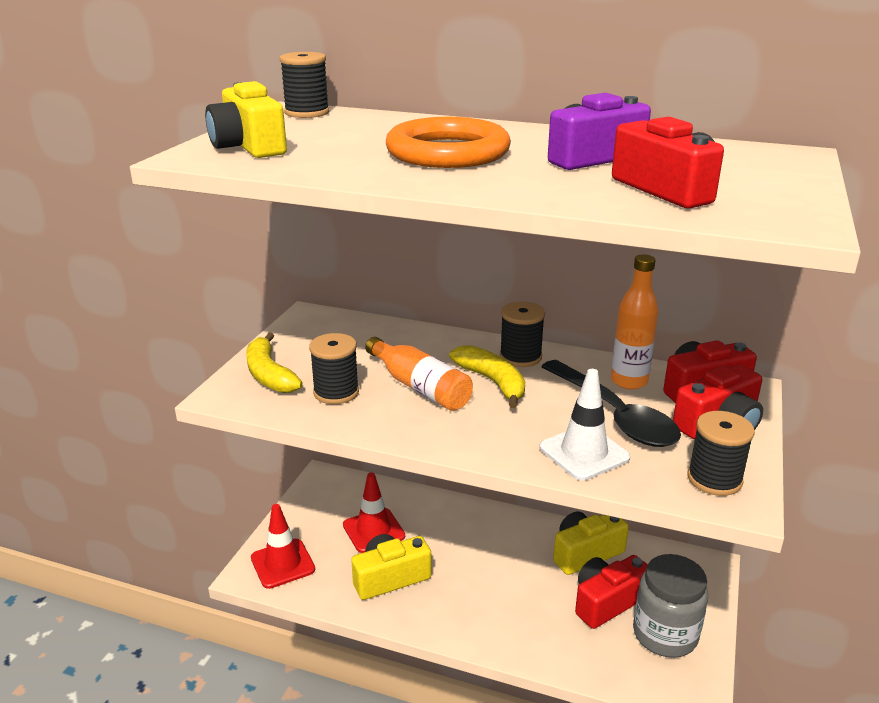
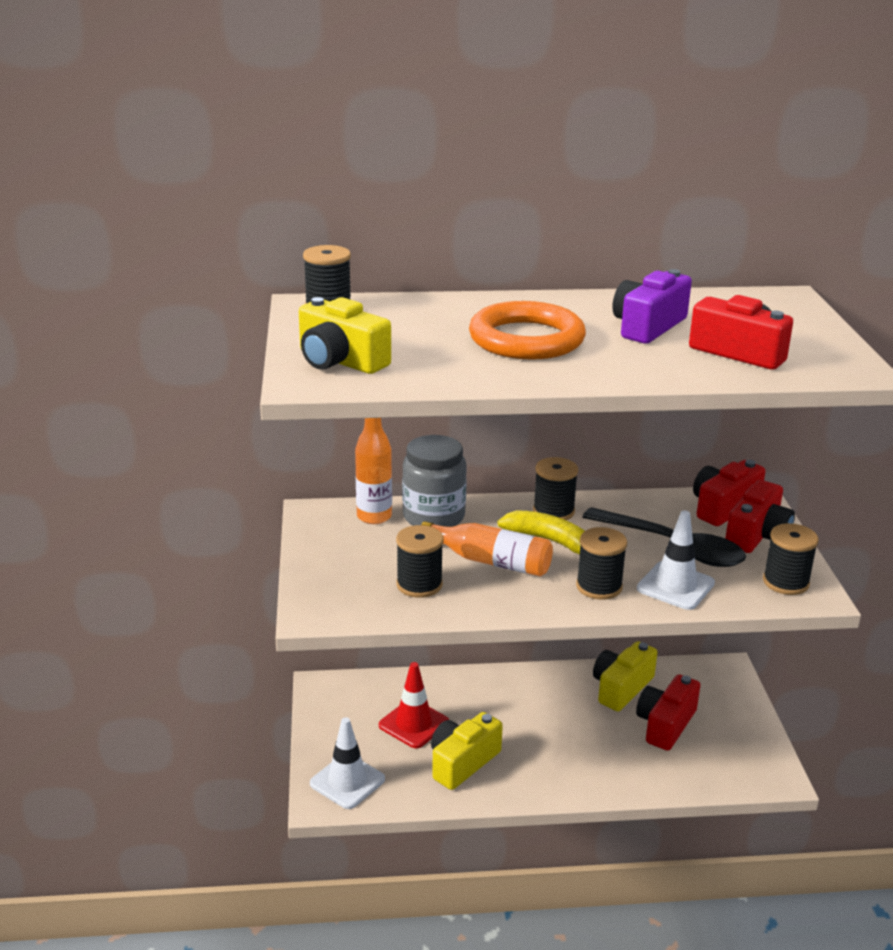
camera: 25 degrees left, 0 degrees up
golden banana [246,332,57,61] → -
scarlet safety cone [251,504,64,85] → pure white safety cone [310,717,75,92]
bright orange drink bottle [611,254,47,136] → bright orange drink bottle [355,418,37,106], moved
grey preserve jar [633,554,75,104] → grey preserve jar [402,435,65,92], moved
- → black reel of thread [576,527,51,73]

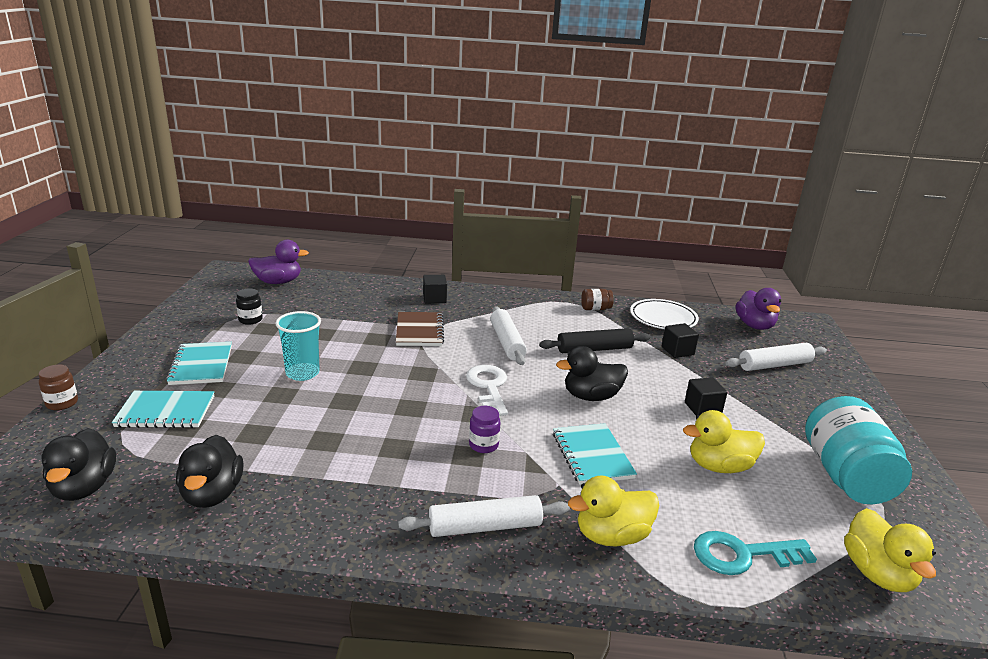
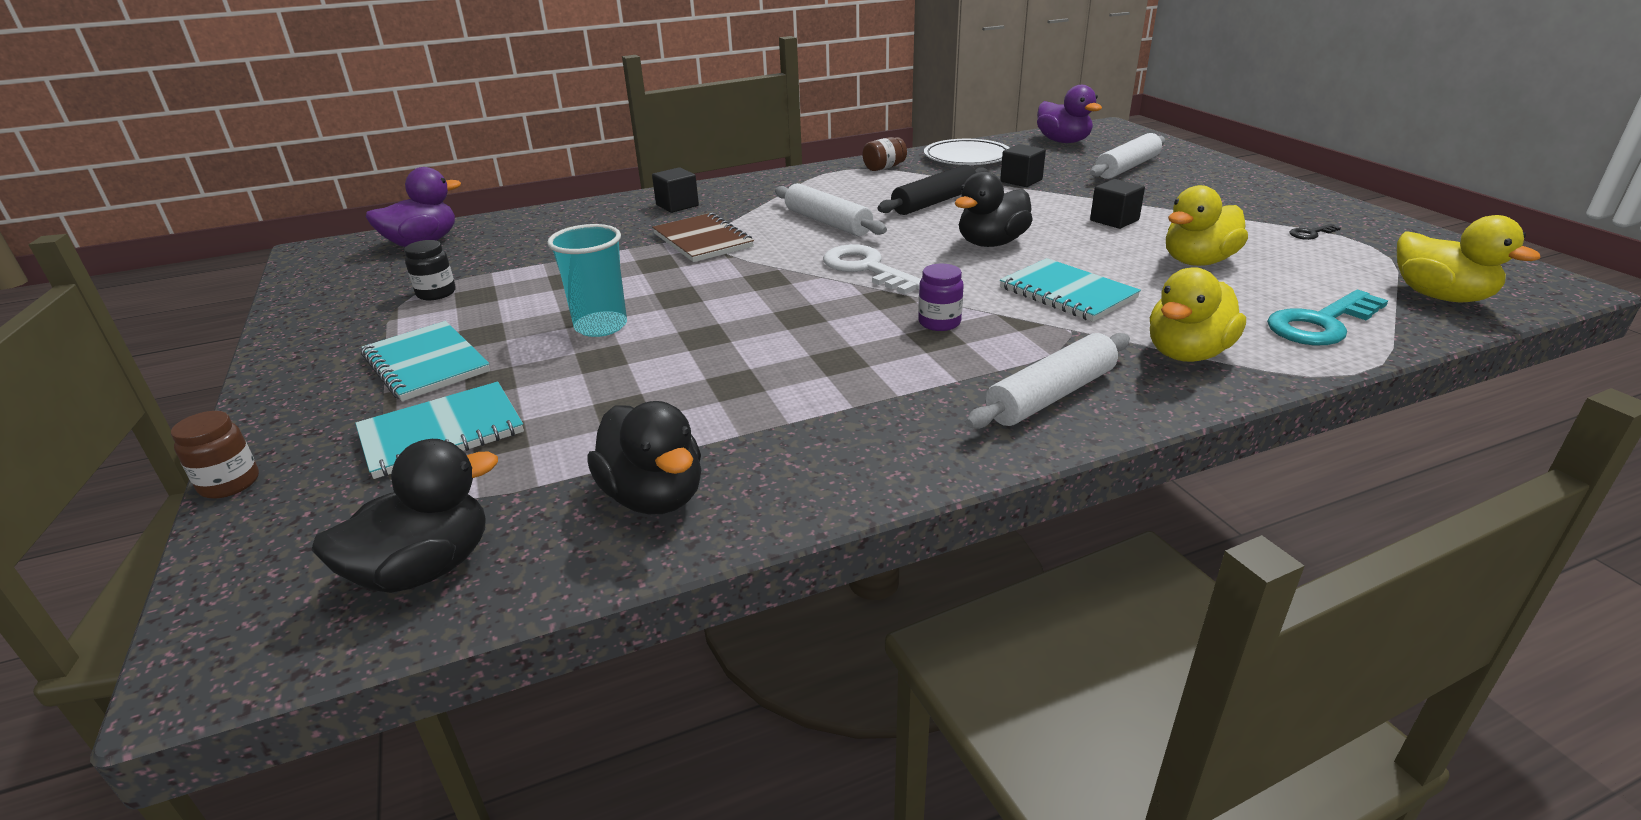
camera: 25 degrees left, 5 degrees up
black rubber duck [41,428,75,73] → black rubber duck [312,439,186,154], 90 degrees counterclockwise
turquoise preserve jar [805,396,107,108] → black key [1289,224,52,16]

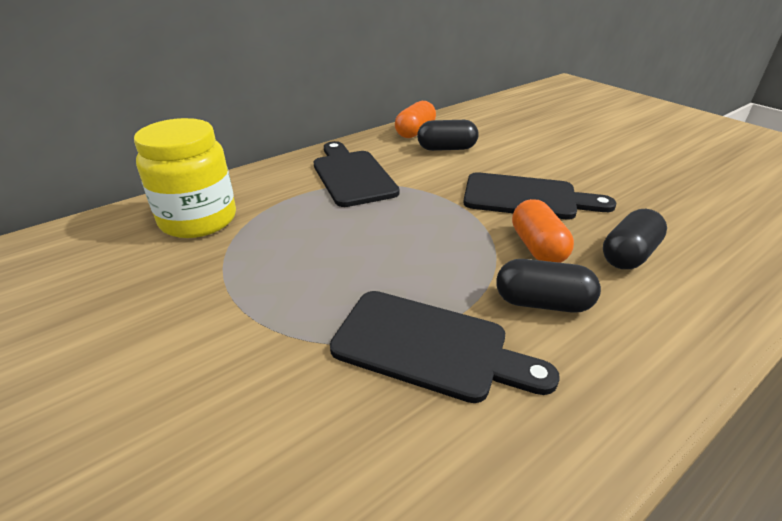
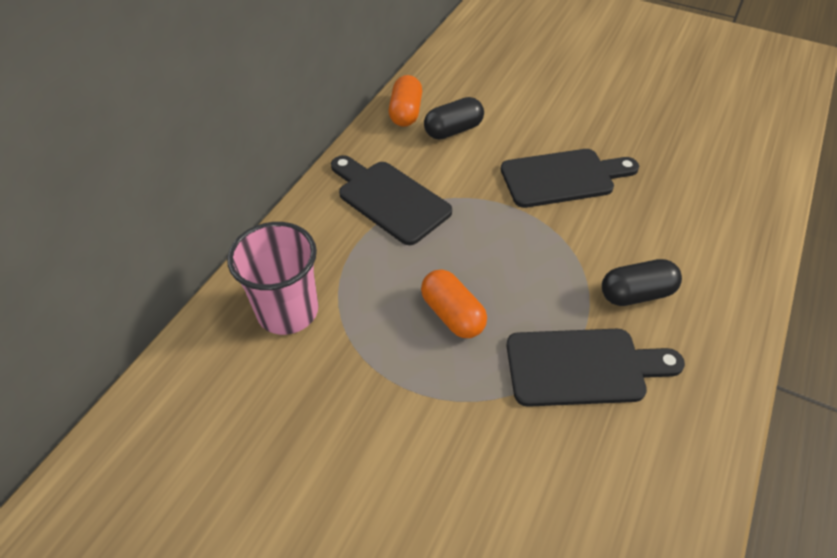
camera: 25 degrees left, 15 degrees up
golden preserve jar [134,118,102,120] → rosy tumbler [227,222,91,113]
bright orange pill shape [512,199,62,64] → bright orange pill shape [421,269,66,69], moved
black pill shape [603,209,64,60] → -

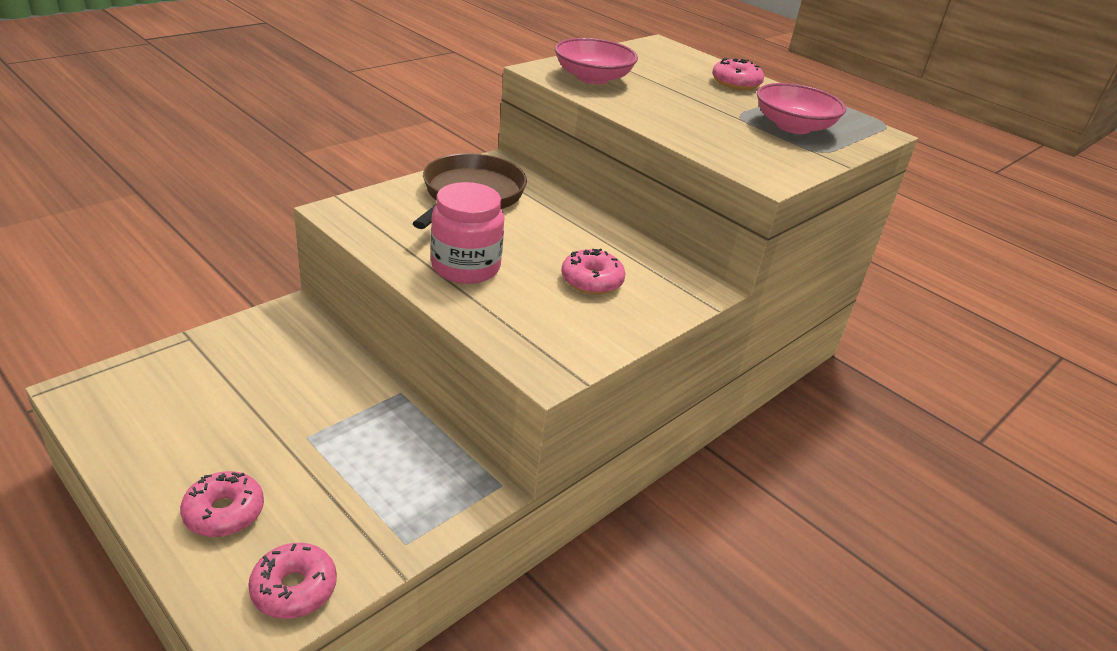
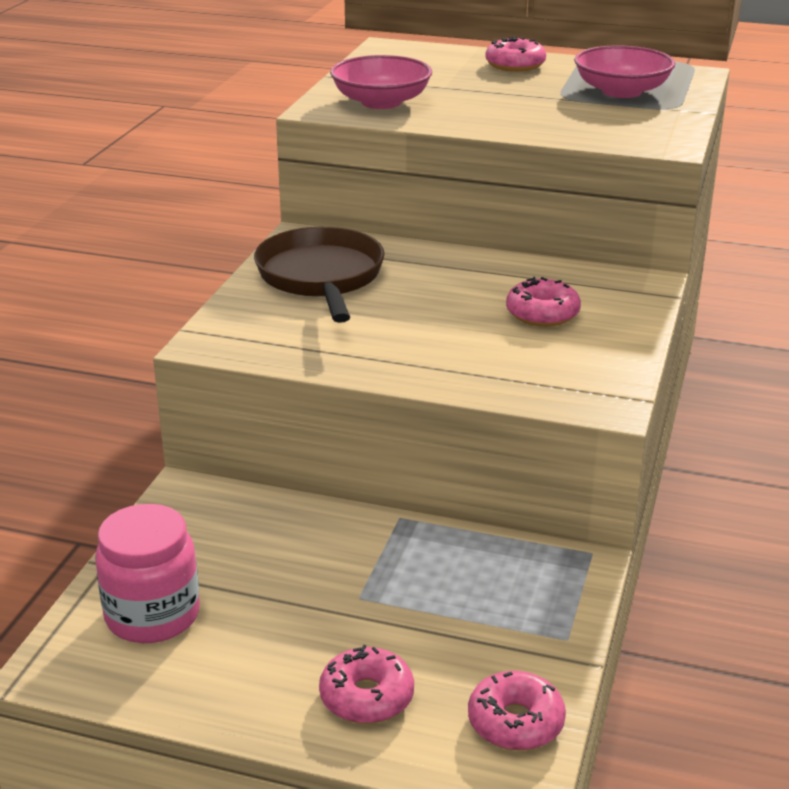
camera: 25 degrees left, 5 degrees down
rosy preserve jar [431,182,73,102] → rosy preserve jar [95,504,105,139], moved

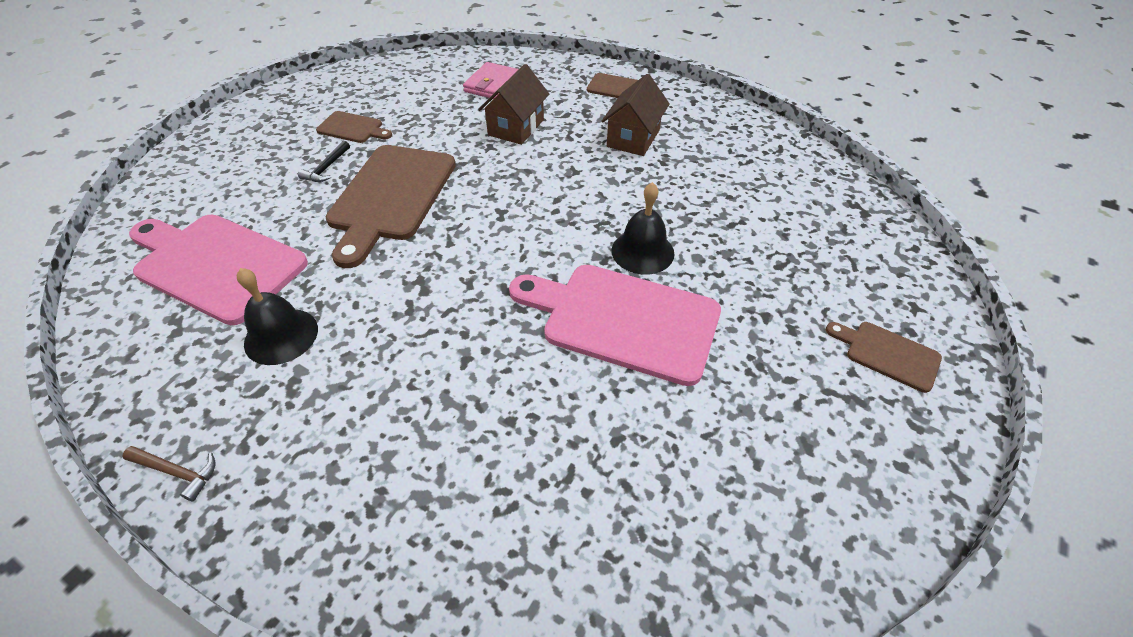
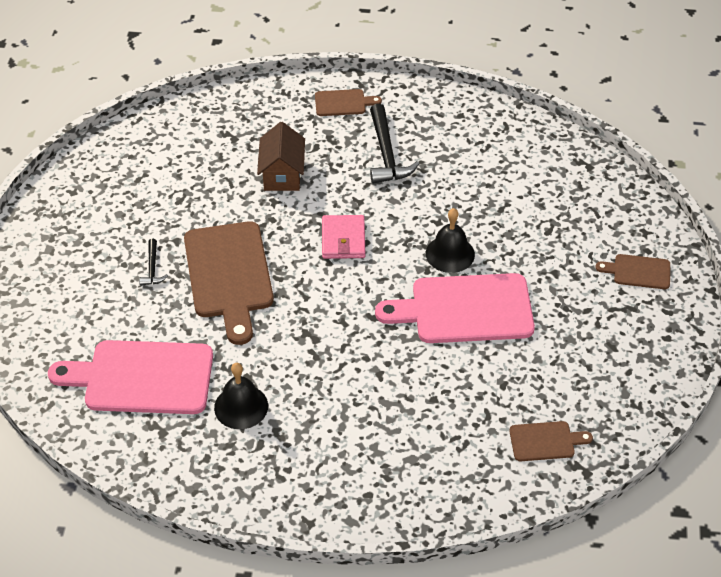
camera: 25 degrees left, 0 degrees up
russet hammer [123,446,92,56] → -
russet chopping board [316,111,76,32] → russet chopping board [509,421,84,40], moved
rosy billfold [463,62,56,37] → rosy billfold [322,215,43,44], moved
russet toy house [602,74,68,82] → black hammer [370,104,49,80]

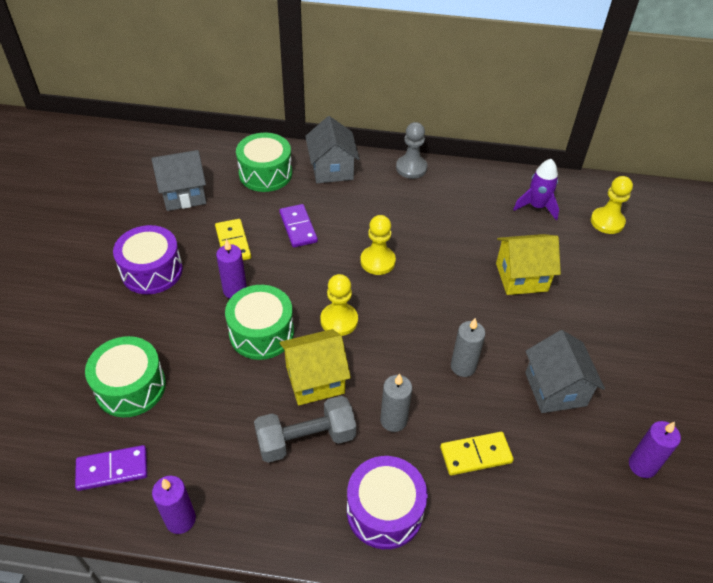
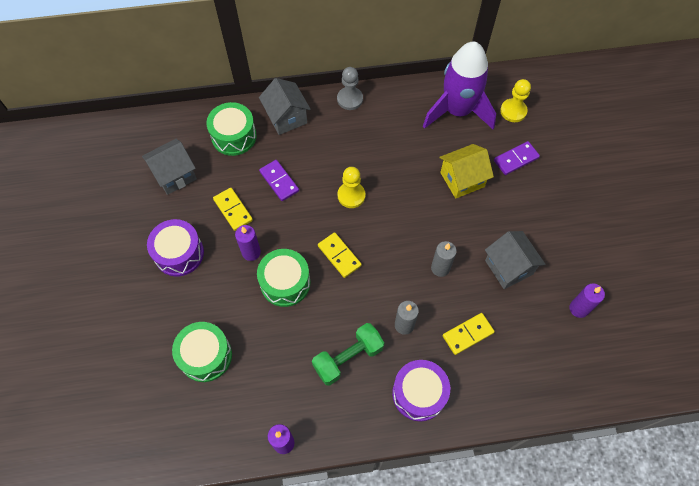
camera: 15 degrees left, 15 degrees up
violet domino piece [75,445,73,46] → violet domino piece [494,141,46,34], moved
grey dumbbell [254,396,102,67] → leaf-green dumbbell [312,323,72,63]
golden toy house [279,329,72,77] → -
golden game pawn [320,274,38,62] → golden domino piece [318,232,44,46]
violet rocket [513,159,46,61] → violet rocket [423,42,73,87], x2.00

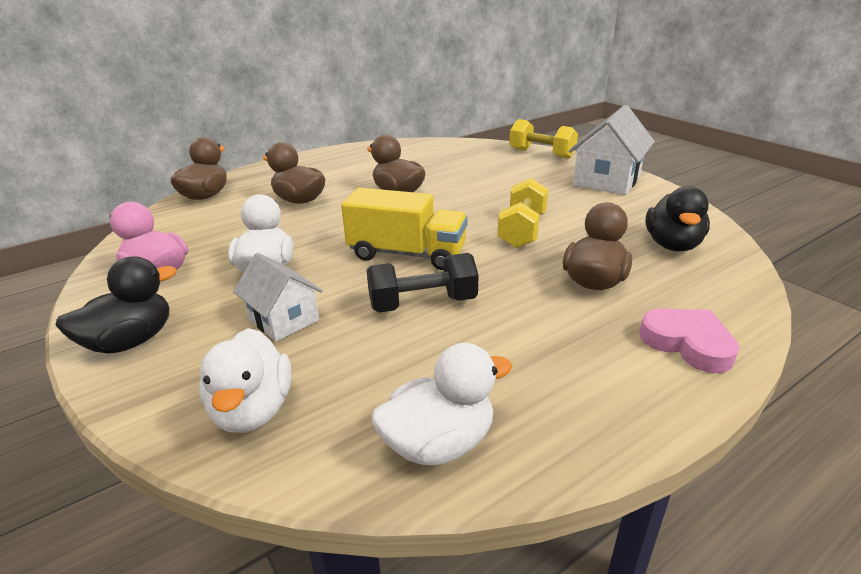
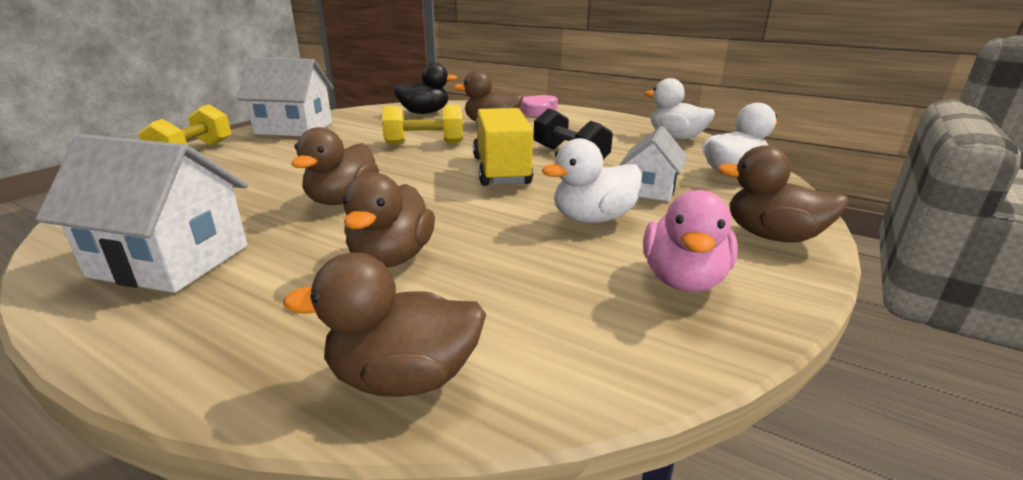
camera: 115 degrees left, 5 degrees down
black rubber duck [55,256,122,97] → russet rubber duck [717,146,132,97]
- → pure white toy house [36,134,212,159]

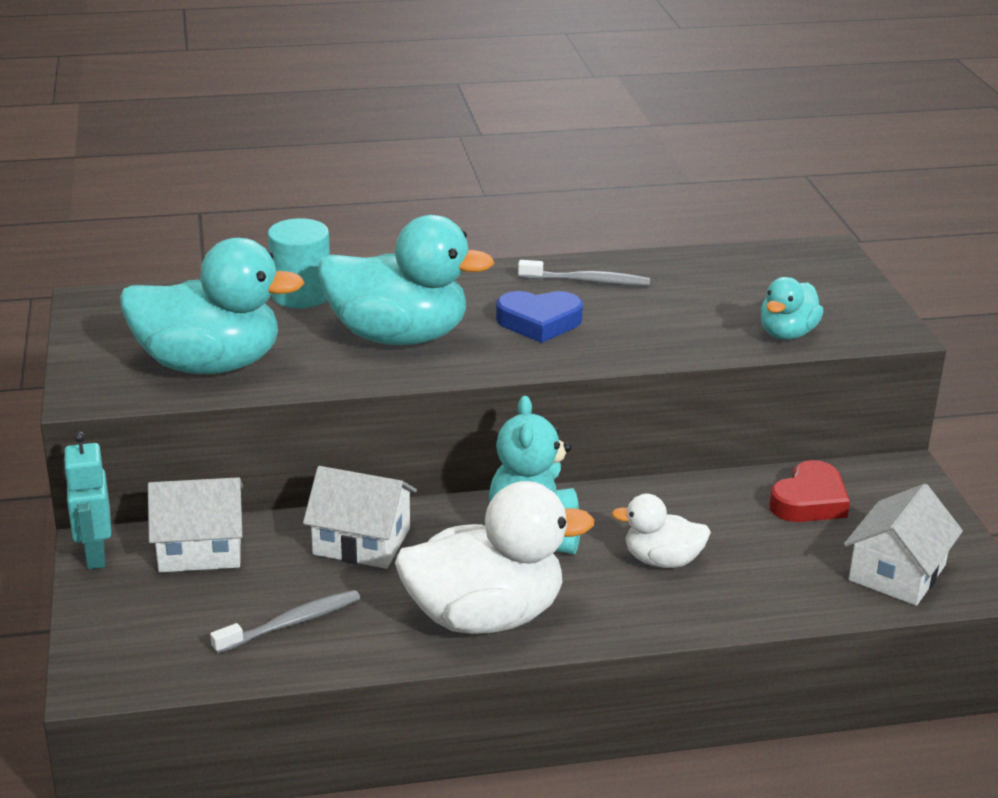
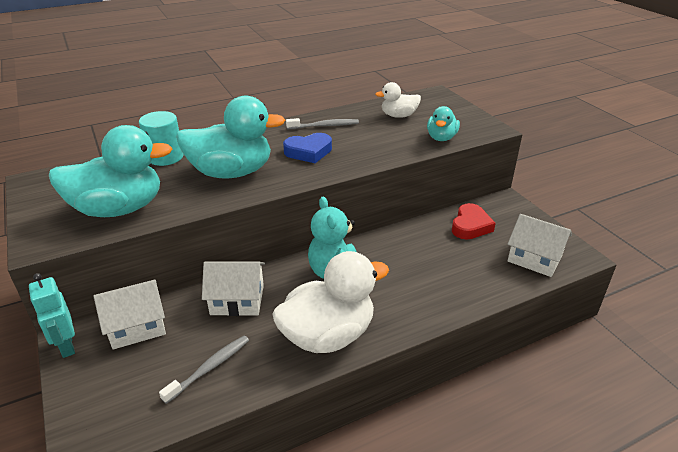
camera: 15 degrees left, 5 degrees up
pure white rubber duck [612,494,99,74] → pure white rubber duck [375,82,46,36], moved
pure white toy house [844,484,119,122] → pure white toy house [508,214,64,63], 75 degrees counterclockwise

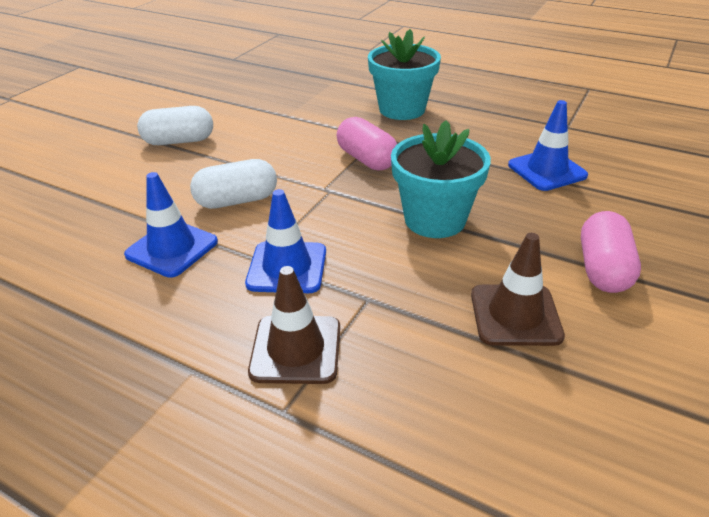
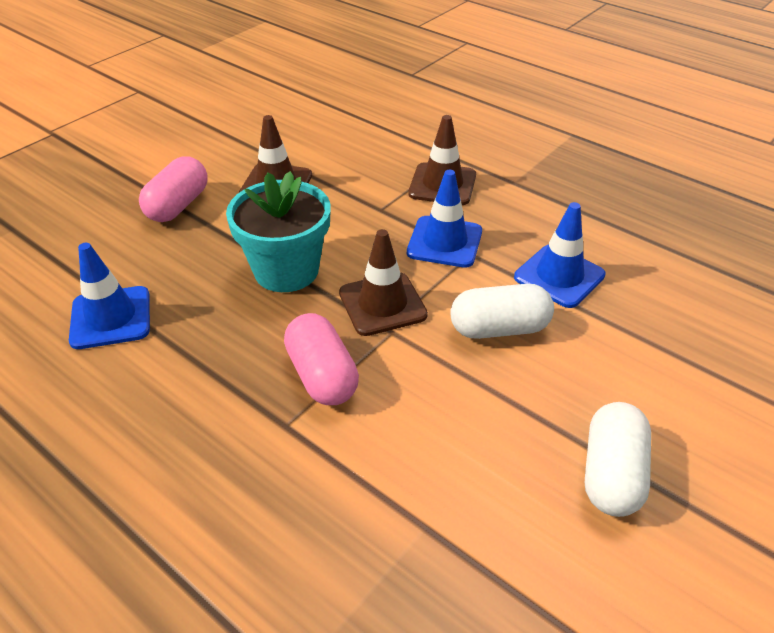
camera: 170 degrees left, 5 degrees up
pure white pill shape [137,106,76,39] → pure white pill shape [585,402,66,115], 75 degrees counterclockwise
turquoise plant pot [368,29,73,91] → -
- → russet safety cone [339,229,89,107]

